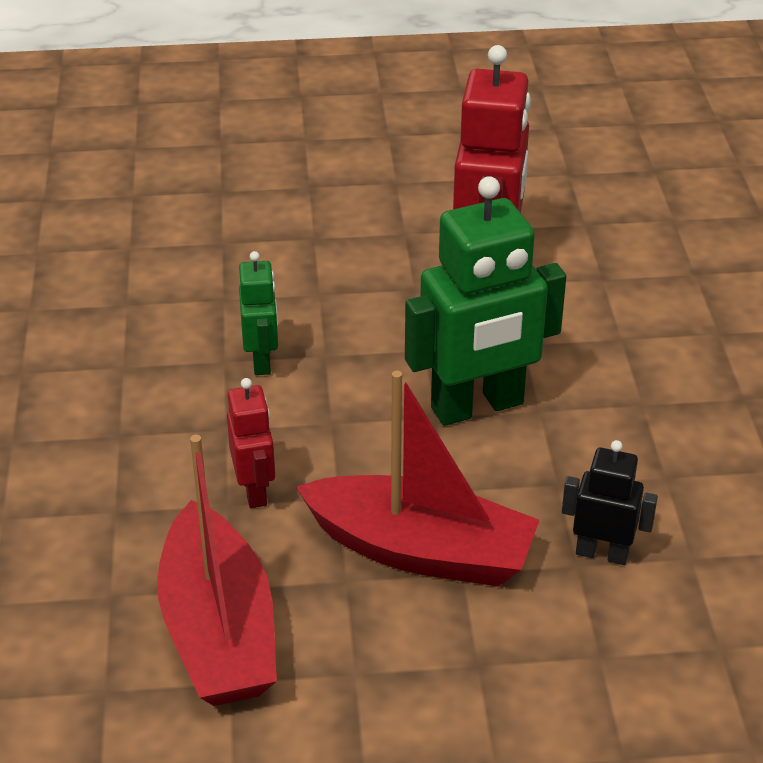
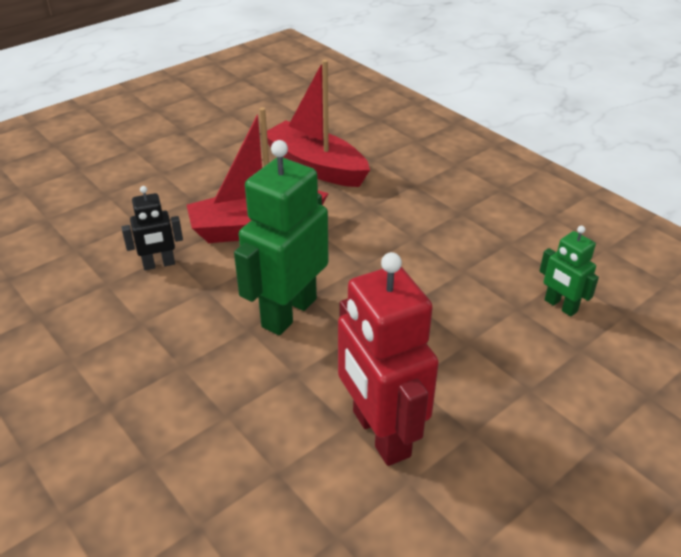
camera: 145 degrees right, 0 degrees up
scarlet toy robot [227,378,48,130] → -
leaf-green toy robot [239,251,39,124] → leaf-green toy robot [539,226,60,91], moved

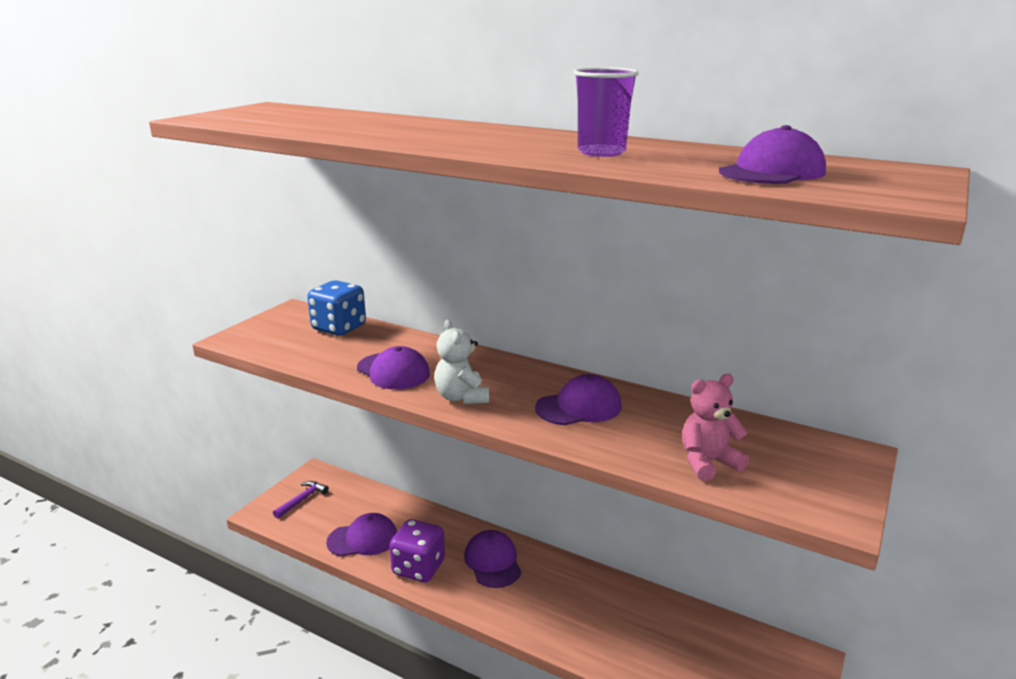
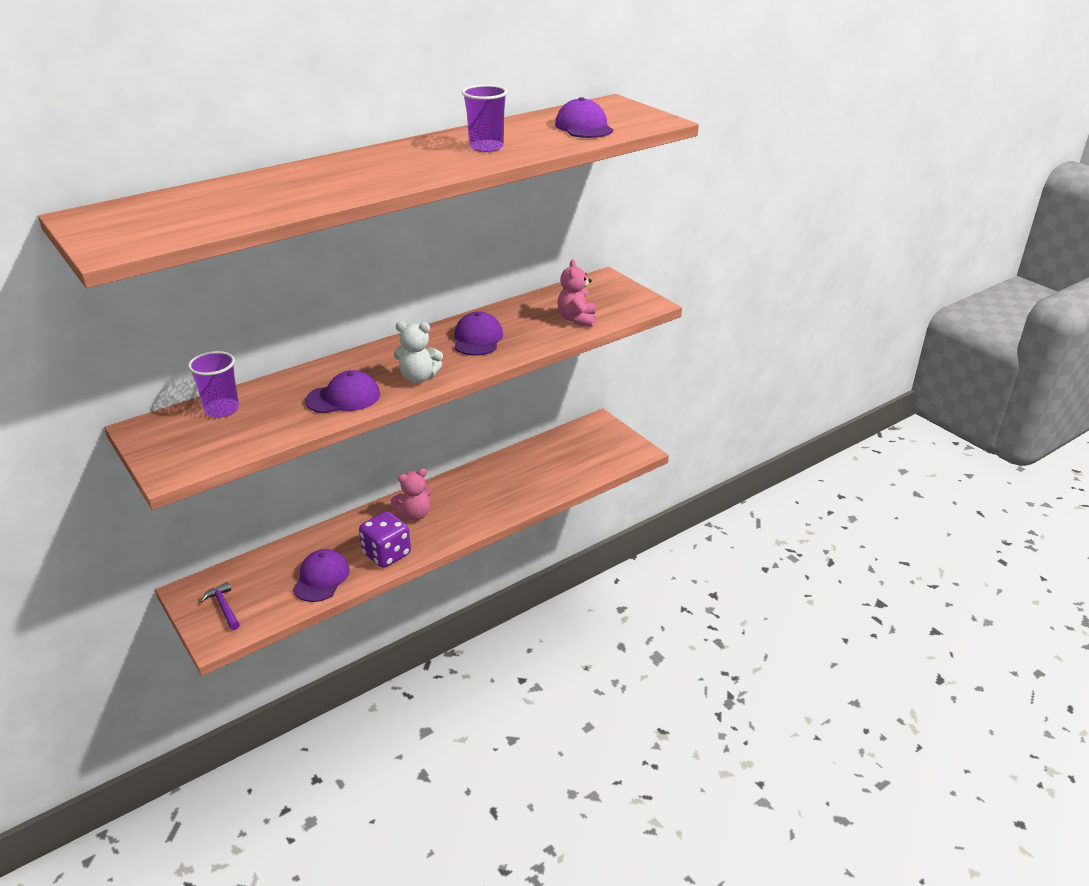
camera: 65 degrees left, 10 degrees up
cobalt dice [307,280,59,56] → violet tumbler [188,351,51,67]
violet peaked cap [464,530,58,58] → rosy stuffed bear [391,468,41,53]

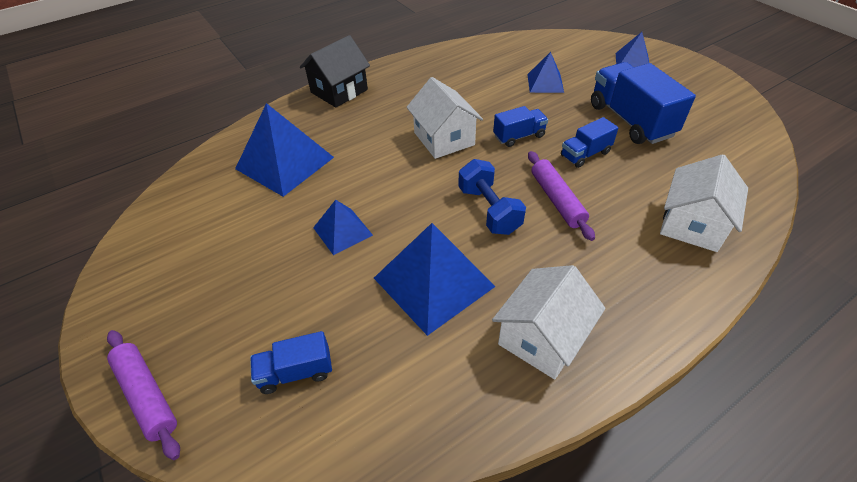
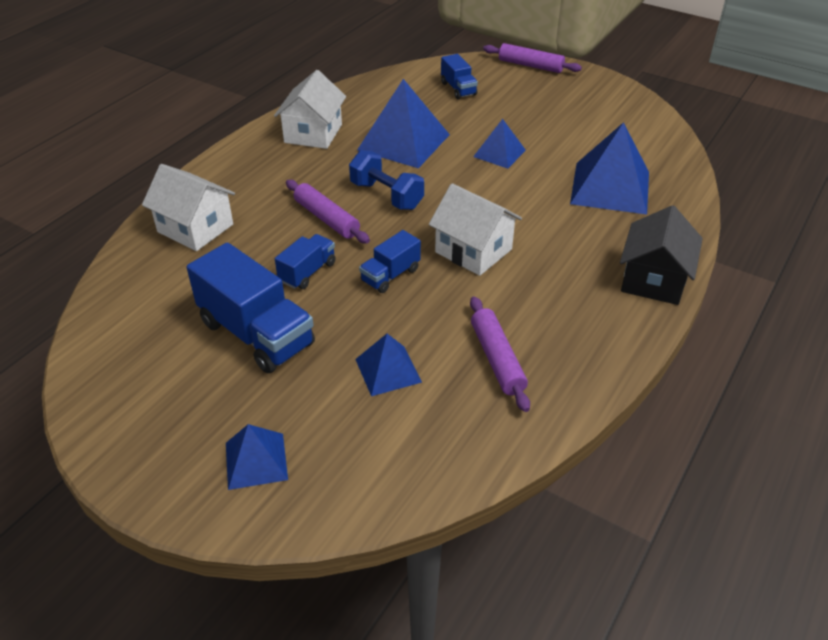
camera: 155 degrees right, 5 degrees down
cobalt toy truck [250,331,82,63] → cobalt toy truck [441,54,37,45], 105 degrees clockwise
pure white toy house [660,154,88,98] → pure white toy house [142,164,93,87], 60 degrees counterclockwise
- → violet rolling pin [470,296,60,116]

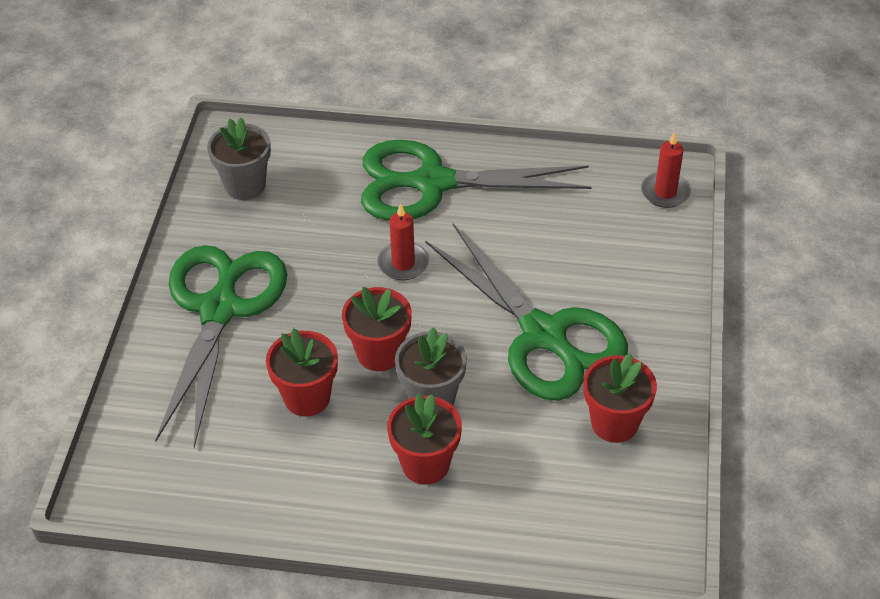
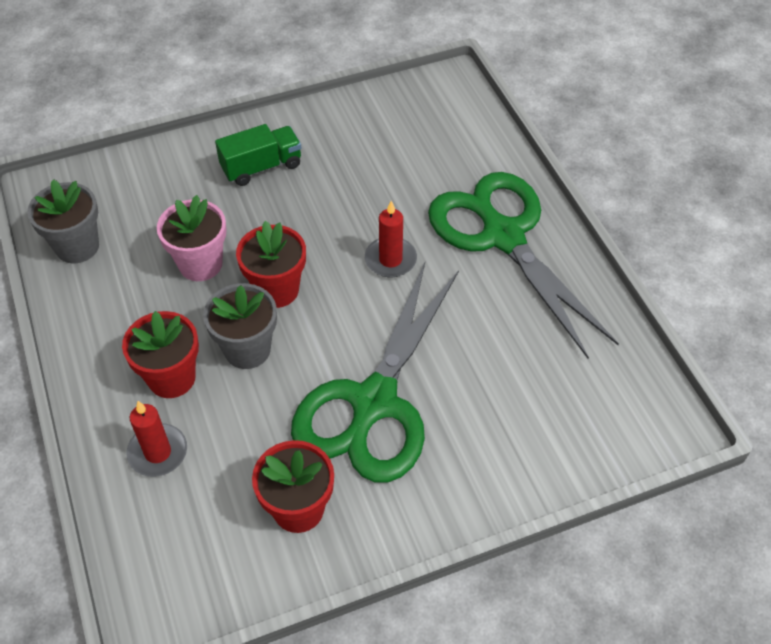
camera: 60 degrees right, 5 degrees up
leaf-green pair of scissors [155,245,132,203] → leaf-green toy truck [215,124,86,62]
grey plant pot [207,118,64,82] → grey plant pot [27,179,72,85], moved
scarlet plant pot [266,328,72,88] → rosy plant pot [157,195,69,86]
scarlet candle [641,132,50,76] → scarlet candle [126,401,61,76], moved

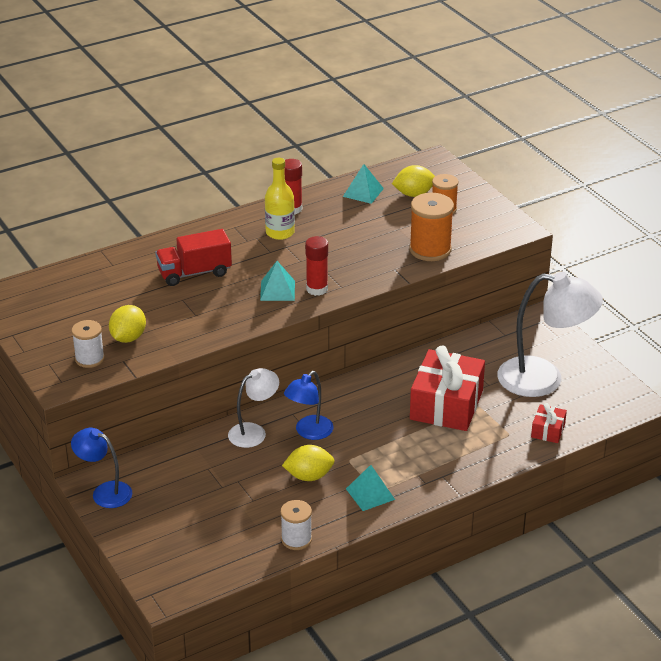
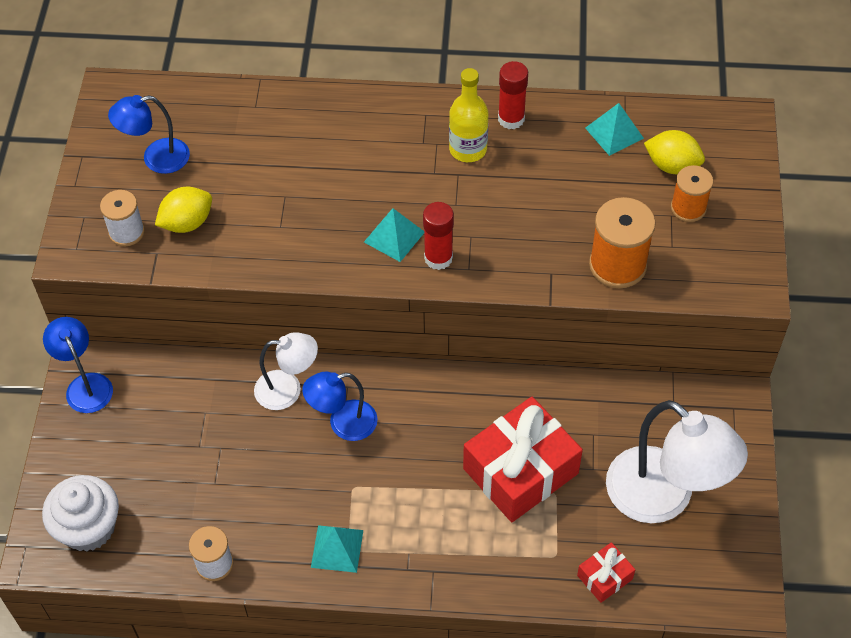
camera: 35 degrees right, 20 degrees up
scarlet toy truck [155,229,77,57] → -
golden citrus fruit [282,445,53,36] → -
- → pure white cupcake [42,475,77,77]
- → cobalt desk lamp [108,95,82,79]

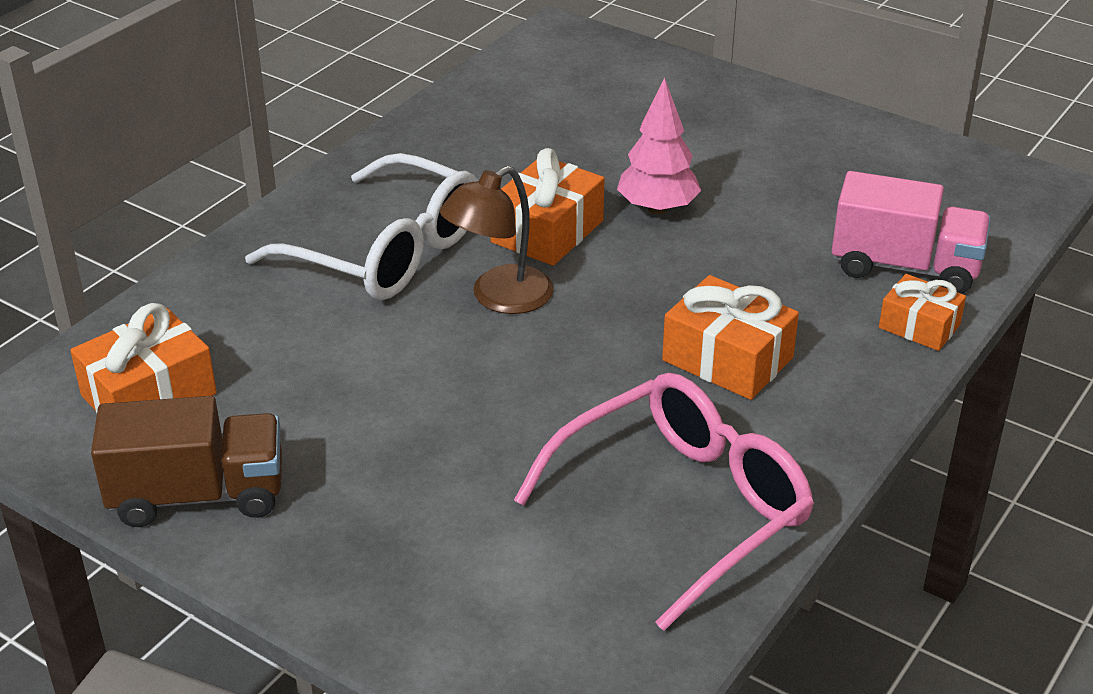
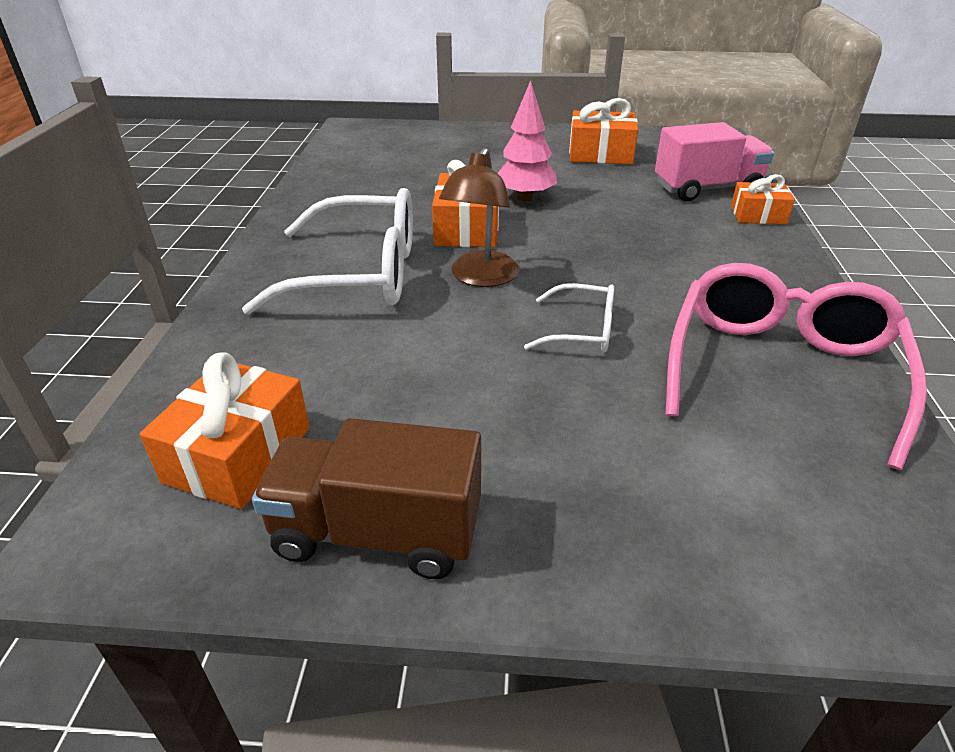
camera: 30 degrees left, 0 degrees up
russet toy truck [91,396,191,131] → russet toy truck [252,418,229,161], 135 degrees counterclockwise
bright orange present [662,275,137,125] → bright orange present [569,98,69,66], moved
- → pure white eyeglasses [524,283,90,69]

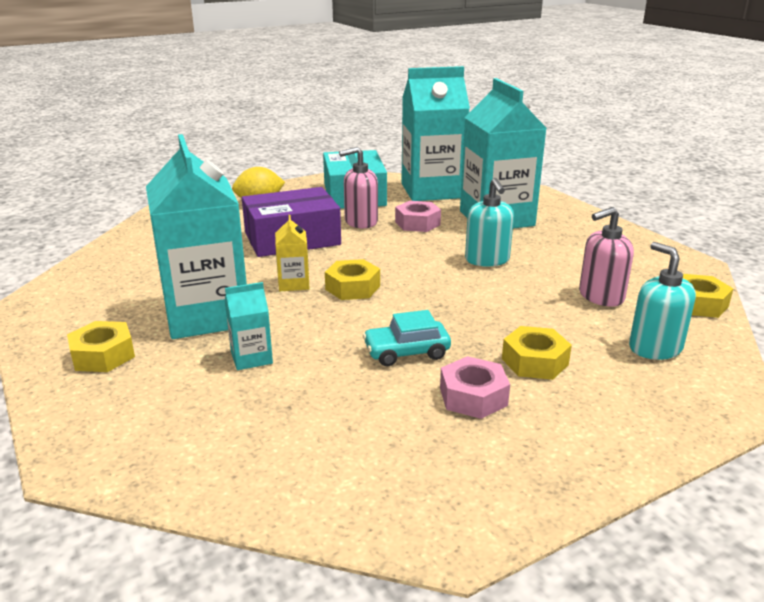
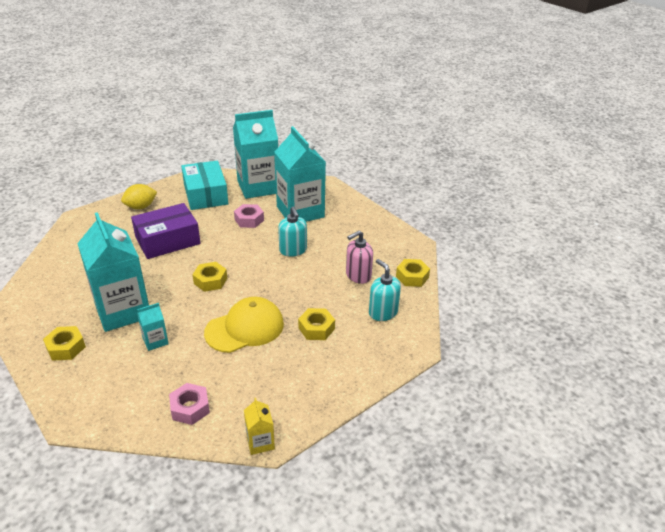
camera: 10 degrees left, 10 degrees up
golden juice carton [275,215,35,76] → golden juice carton [244,398,31,57], moved
rosy pump bottle [339,147,39,81] → -
turquoise car [363,310,88,56] → golden peaked cap [204,297,80,56]
rosy hex nut [440,356,70,63] → rosy hex nut [169,383,41,42], moved

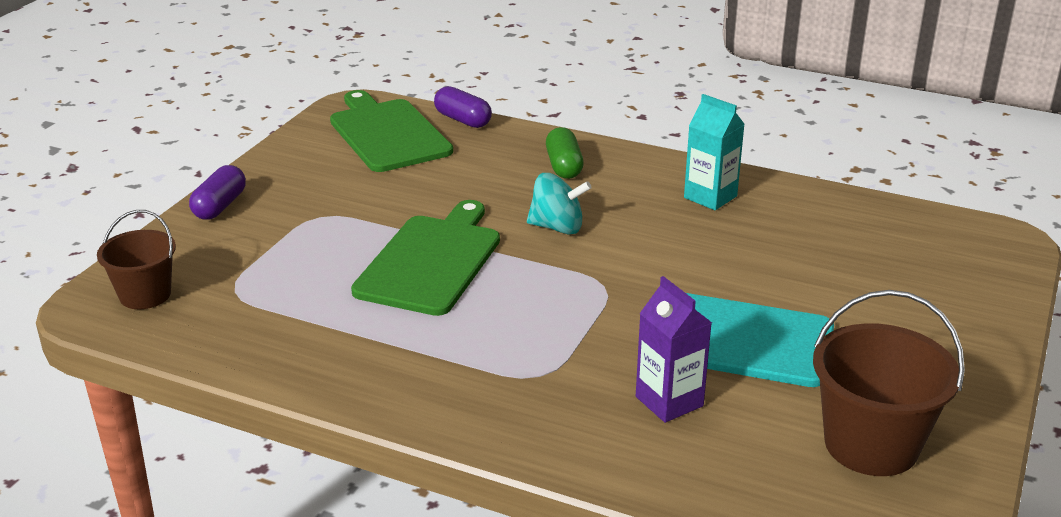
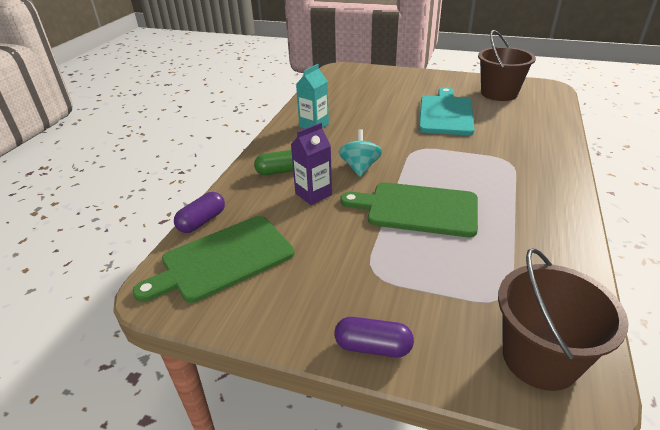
camera: 95 degrees left, 5 degrees up
russet sand bucket [97,210,79,99] → russet sand bucket [498,248,131,143], x1.57
violet juice carton [636,276,76,147] → violet juice carton [291,123,41,82], moved

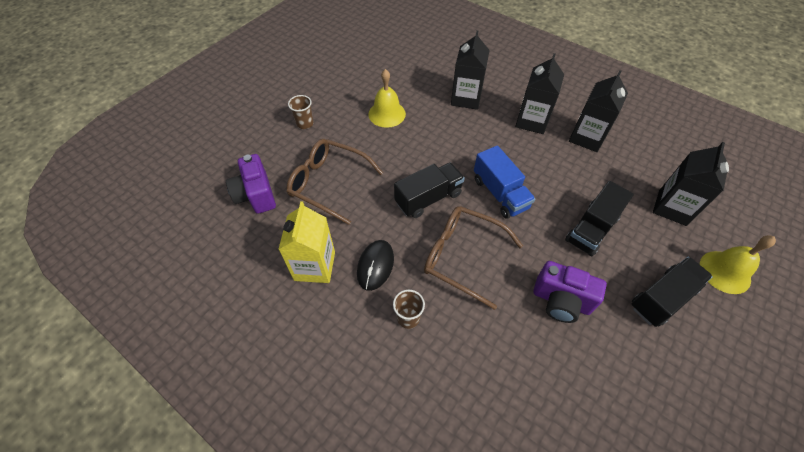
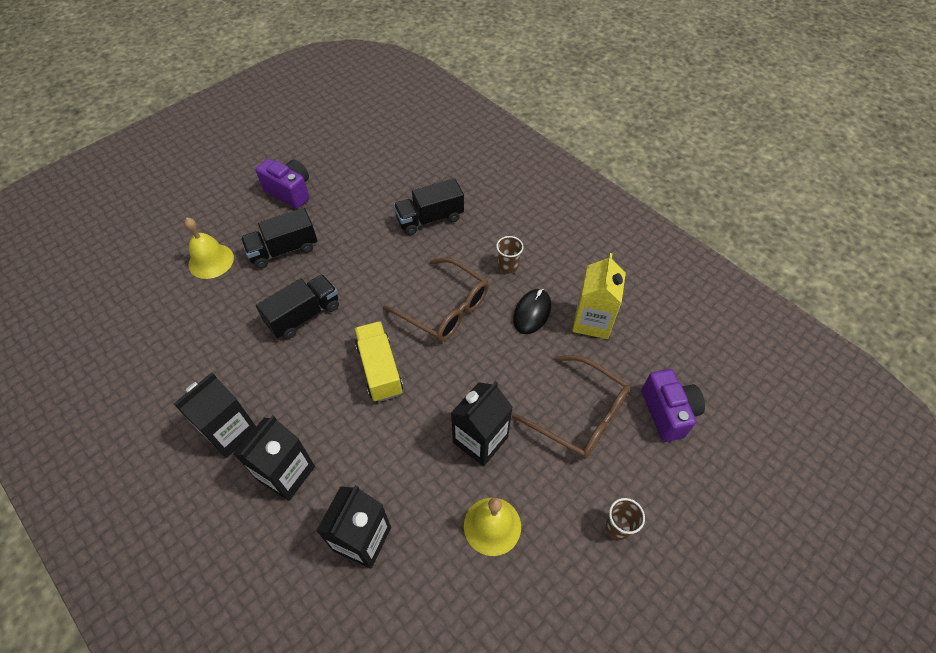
camera: 170 degrees left, 0 degrees up
black toy truck [394,162,71,56] → black toy truck [393,178,71,57], moved
cobalt toy truck [474,145,61,74] → golden toy truck [354,321,49,81]
violet compact camera [533,261,74,62] → violet compact camera [256,159,53,50], moved
black juice carton [653,142,76,84] → black juice carton [451,381,62,85], moved

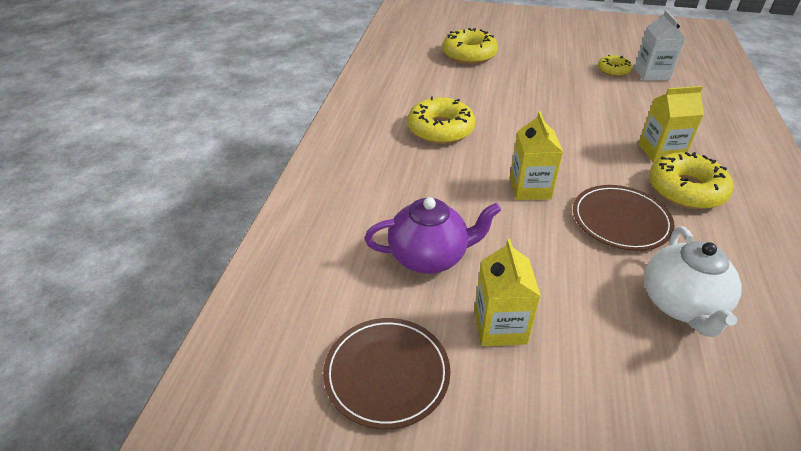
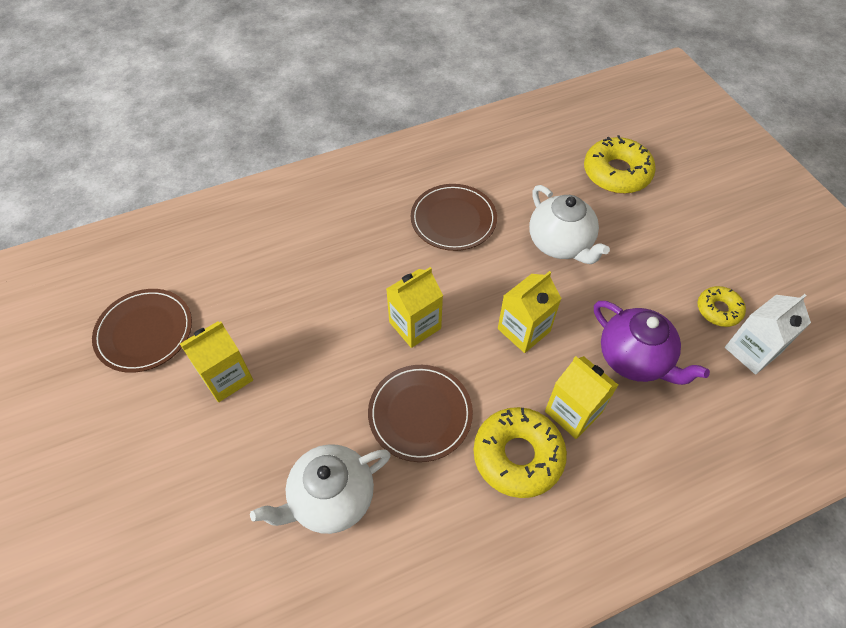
camera: 55 degrees right, 15 degrees up
violet china teapot [365,197,136,77] → violet china teapot [594,301,116,84], moved
golden doughnut [408,97,67,47] → russet plate [411,184,86,67]
- → golden juice carton [498,271,64,82]
- → pure white china teapot [529,185,81,79]

